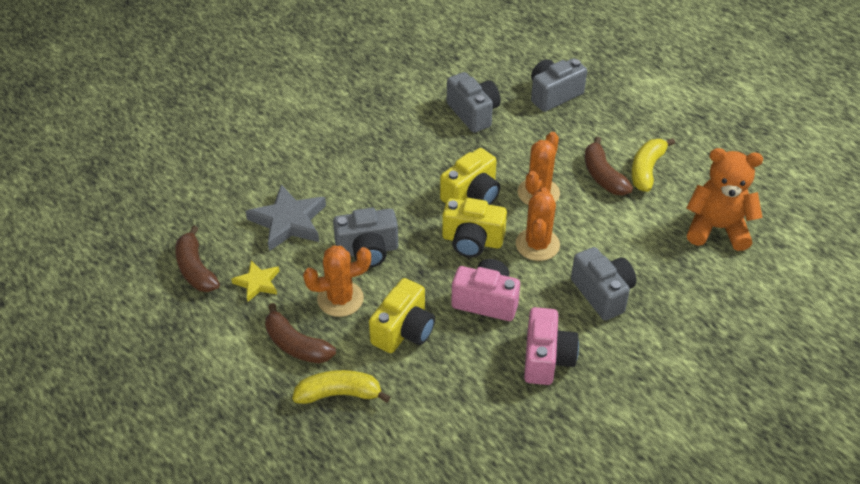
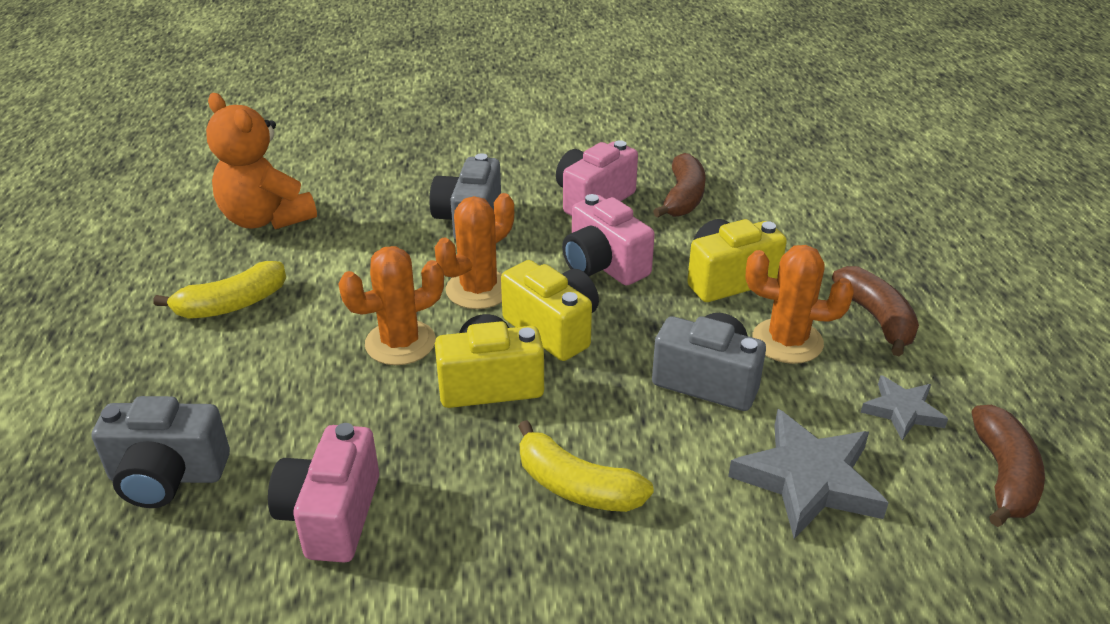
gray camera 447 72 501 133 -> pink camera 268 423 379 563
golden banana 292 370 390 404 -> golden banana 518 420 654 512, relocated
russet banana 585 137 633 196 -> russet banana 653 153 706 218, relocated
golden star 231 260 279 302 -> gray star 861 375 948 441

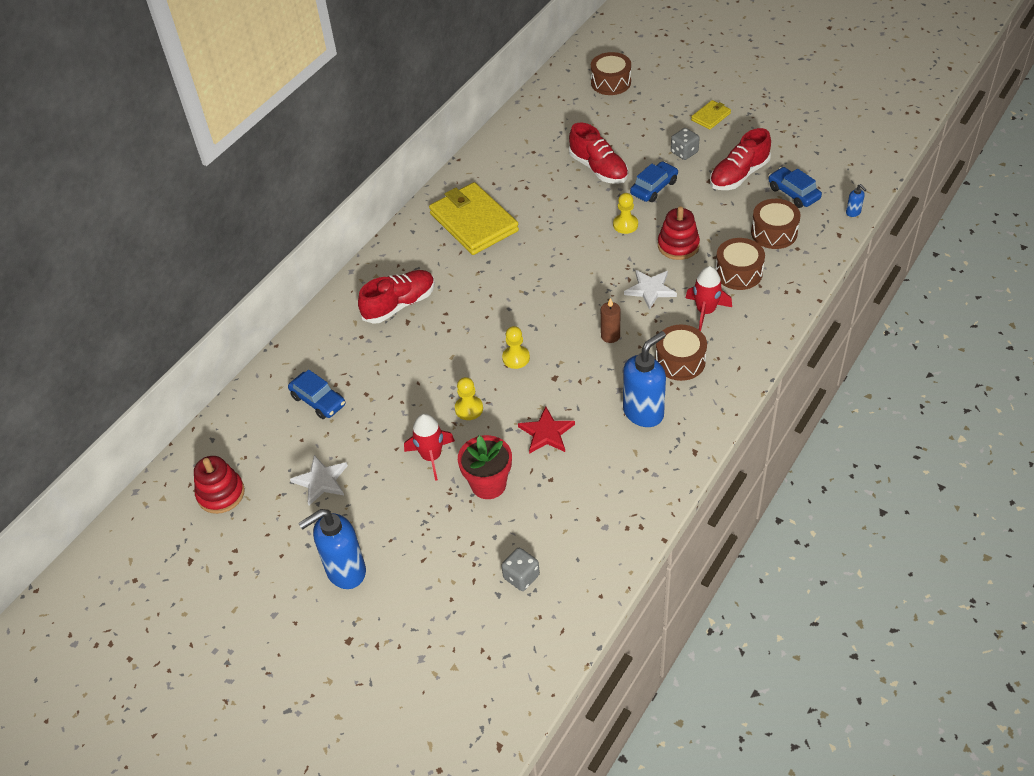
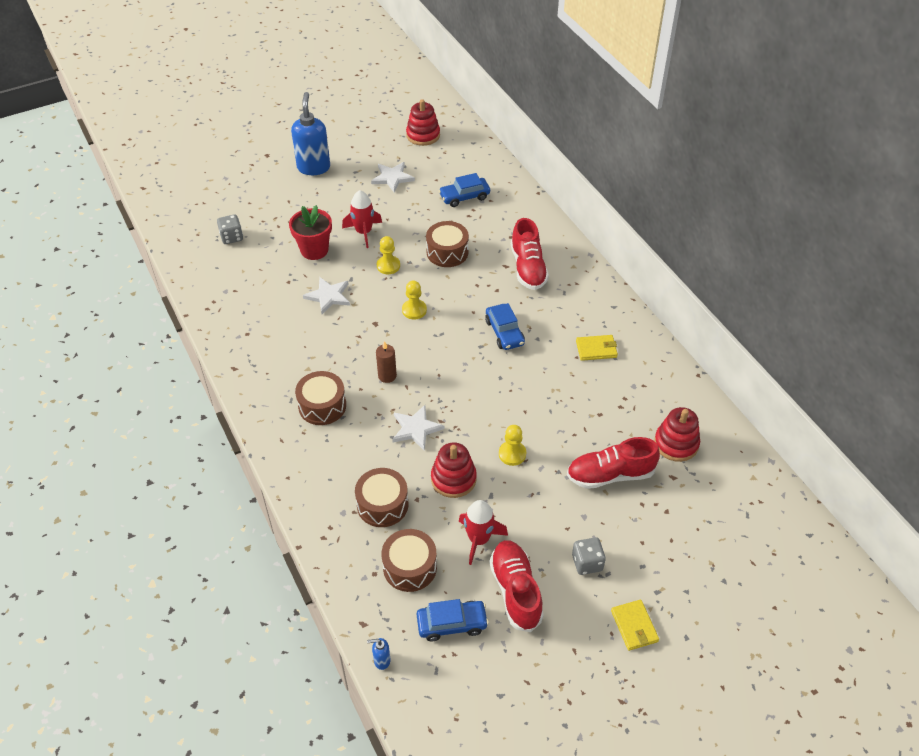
crimson star 518 407 575 454 -> snow-white star 303 277 350 314
russet toy drum 591 52 631 95 -> russet toy drum 426 221 469 267, relocated
crimson spaceship 686 266 732 331 -> crimson spaceship 459 500 508 565, relocated
blue automobile 630 161 678 202 -> blue automobile 485 303 525 350, relocated
golden billfold 429 182 519 255 -> golden billfold 576 335 618 361, x0.46
none -> crimson stacking rings 654 407 700 462
blue soap pump 623 331 666 427 -> none

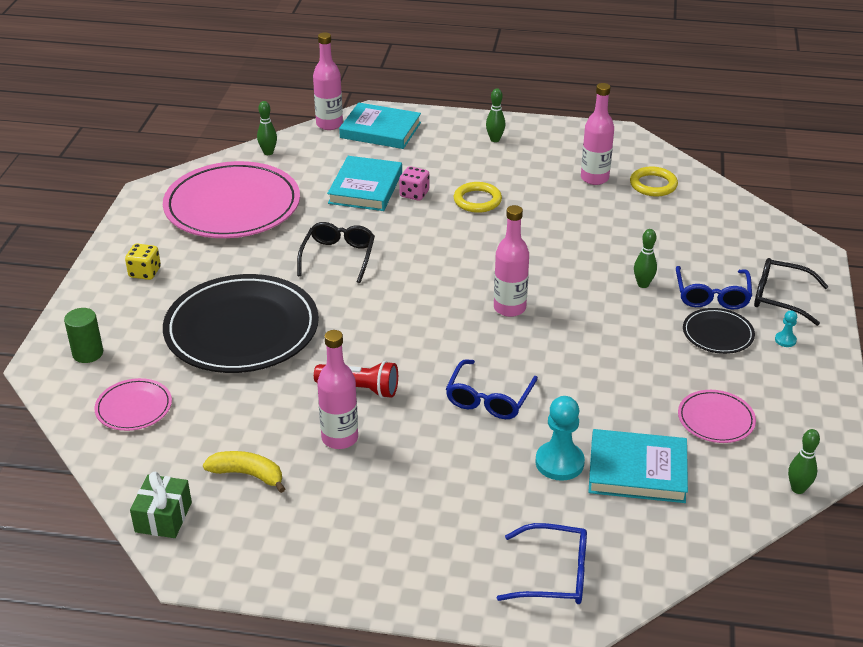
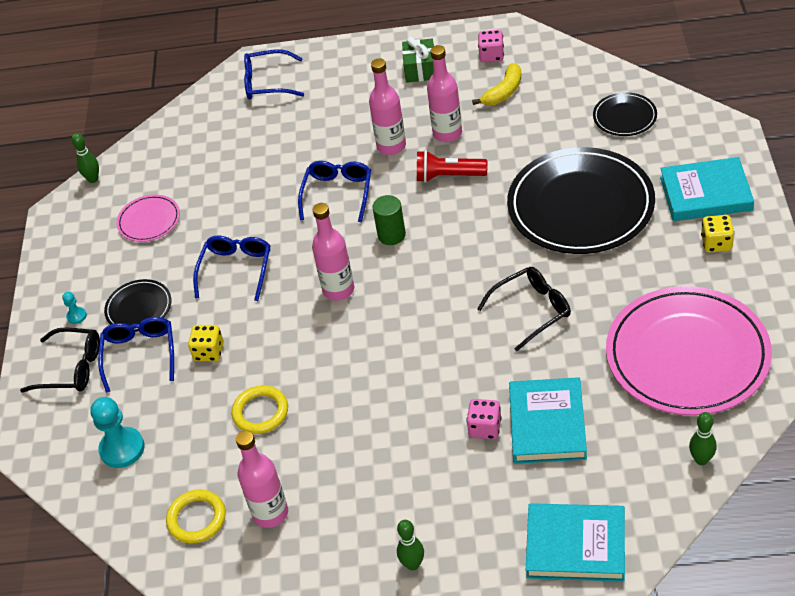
teal pawn 536 396 585 481 -> teal pawn 90 397 145 468, relocated
emerald bowling pin 634 229 657 288 -> golden dice 188 325 224 361
none -> blue glasses 193 235 271 301
golden ring 454 182 502 213 -> golden ring 232 385 288 434, relocated
pink drink bottle 313 32 343 130 -> pink drink bottle 369 58 406 155, relocated
emerald solid cylinder 64 308 103 363 -> emerald solid cylinder 372 195 406 245, relocated
emerald wrapped gift 130 472 192 538 -> emerald wrapped gift 402 37 434 83, relocated
golden banana 203 451 285 493 -> golden banana 472 63 521 105, 60 degrees counterclockwise
ebony glasses 297 222 375 283 -> ebony glasses 477 267 571 351, 120 degrees counterclockwise
none -> pink dice 478 30 504 62
pink plate 94 378 172 431 -> ebony plate 593 92 657 136
teal hardcover 588 429 688 503 -> teal hardcover 660 157 754 221, relocated

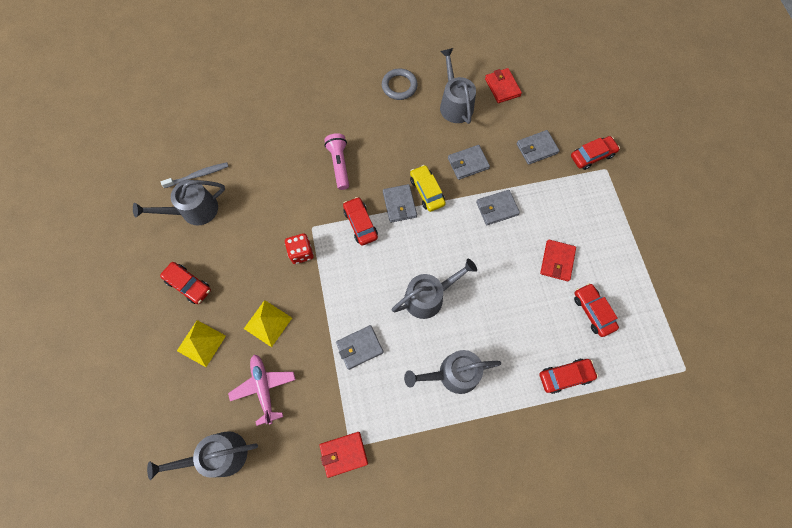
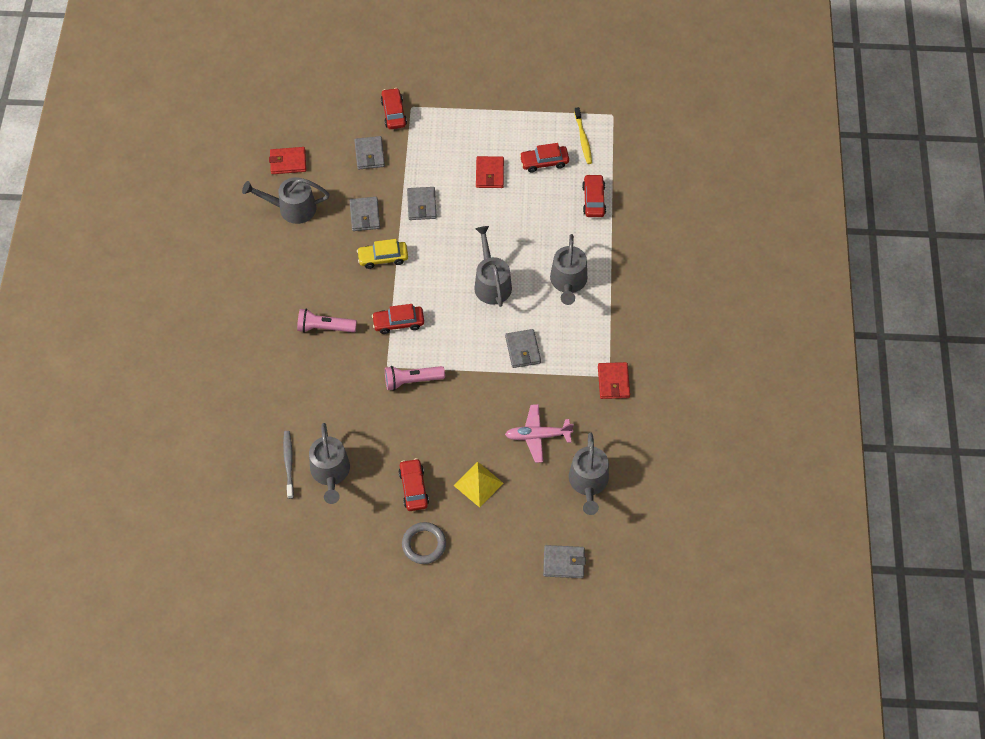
crimson dice 285 234 314 264 -> pink flashlight 385 366 445 390
crimson automobile 160 262 211 304 -> crimson automobile 398 458 429 511, 60 degrees counterclockwise
gray ring 382 69 418 100 -> gray ring 402 522 446 564, relocated
crimson billfold 540 240 576 281 -> crimson billfold 476 156 504 188, 60 degrees clockwise
gray billfold 383 184 417 223 -> gray billfold 543 545 586 578, relocated
none -> golden dental brush 574 107 592 164
golden solid pyramid 244 300 292 347 -> none

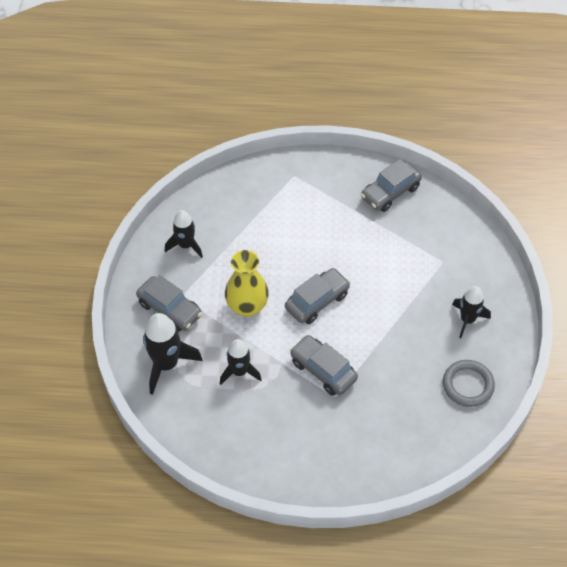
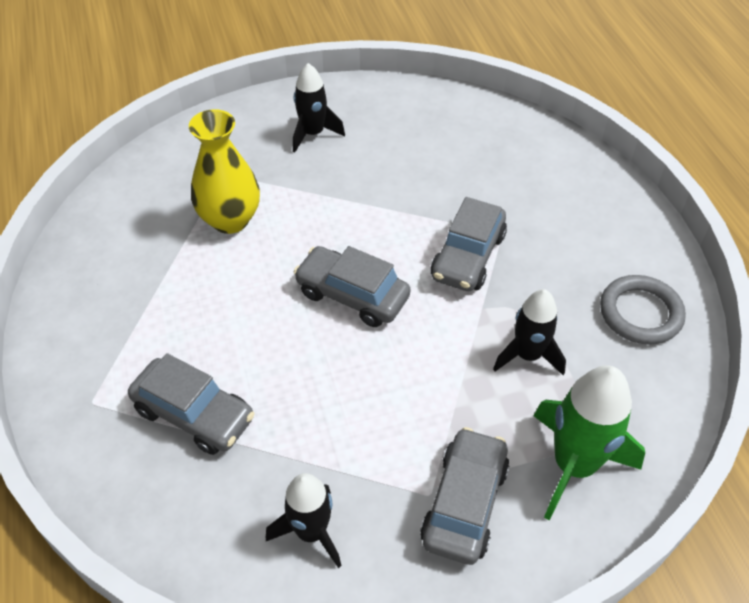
gray automobile 361 159 422 212 -> gray automobile 128 353 255 455, relocated
golden vase 225 250 269 317 -> golden vase 189 109 260 234, relocated
ebony spaceship 143 313 202 395 -> emerald spaceship 534 365 645 520
gray ring 443 360 495 407 -> gray ring 600 275 686 344, relocated

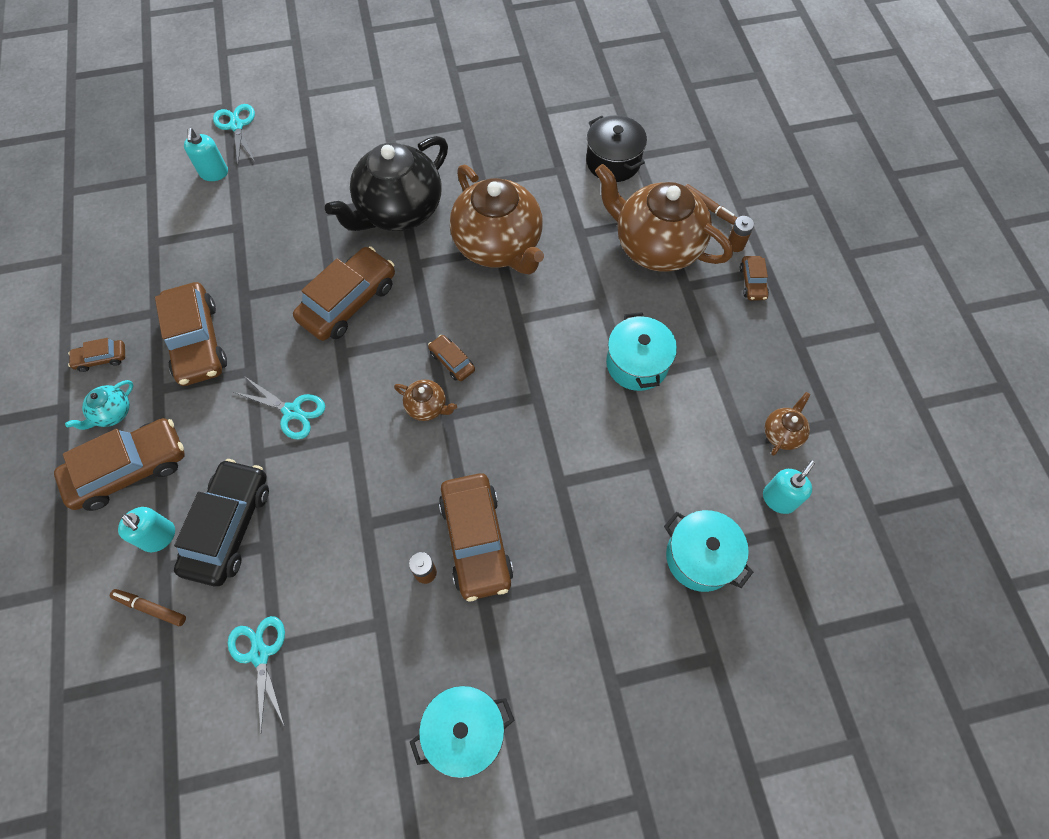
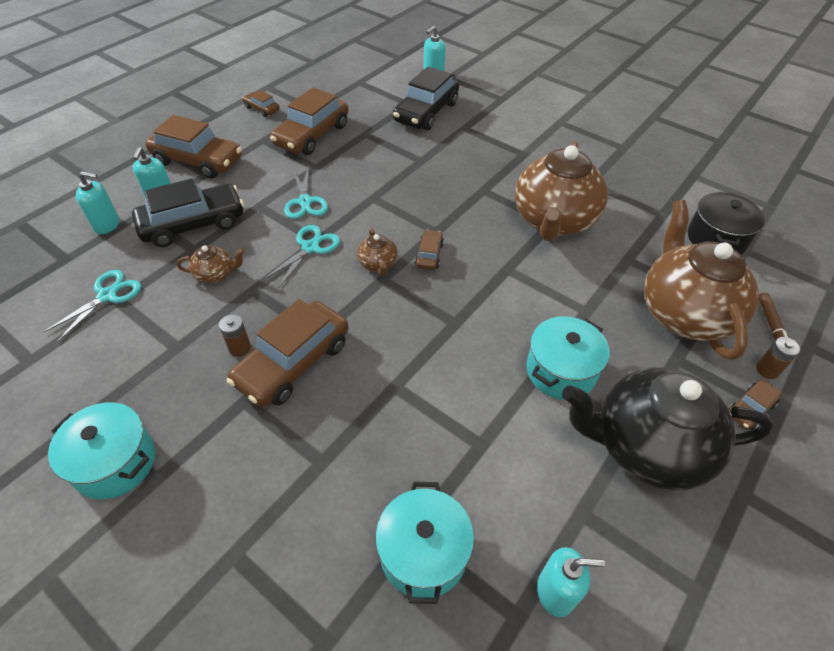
russet marker pen 110 589 186 626 -> teal soap pump 76 171 119 234
russet tea pot 765 392 811 456 -> russet tea pot 177 245 245 284, relocated
teal scissors 213 104 255 164 -> teal scissors 263 225 340 288, relocated
none -> ebony automobile 393 67 459 130
ebony tea pot 325 136 448 231 -> ebony tea pot 562 367 773 491, relocated
teal tea pot 65 380 133 430 -> none
russet automobile 293 246 395 341 -> none

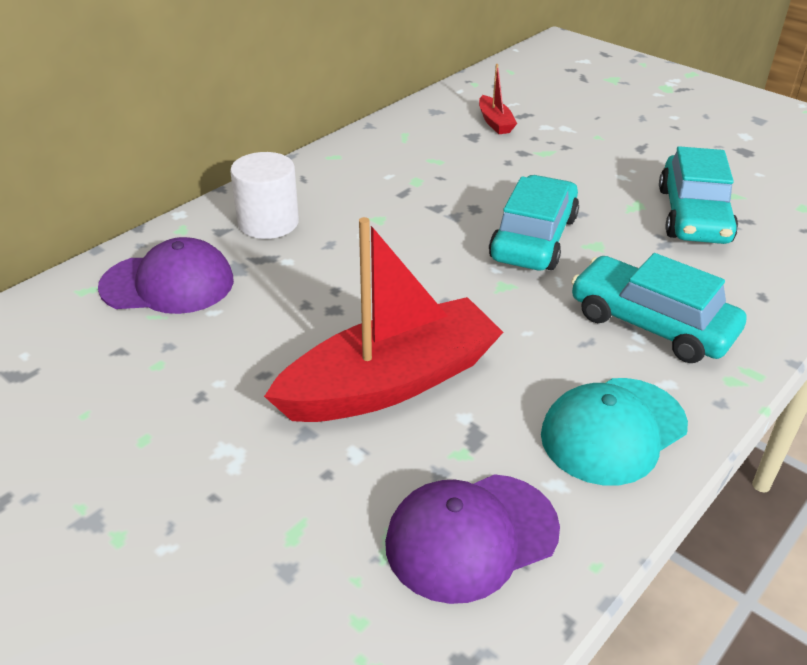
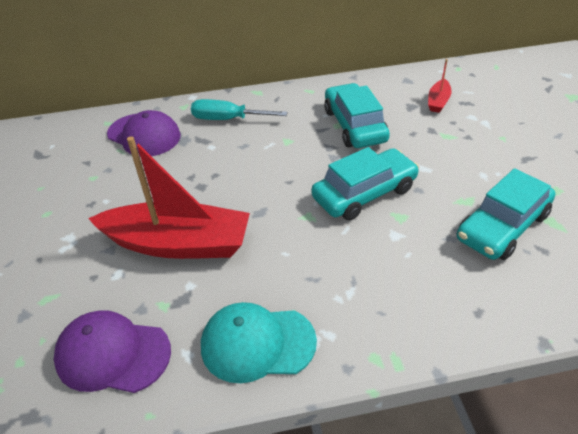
snow-white solid cylinder 230 152 299 239 -> teal hand screwdriver 191 99 287 120
teal automobile 571 253 747 363 -> teal automobile 324 83 390 148, relocated

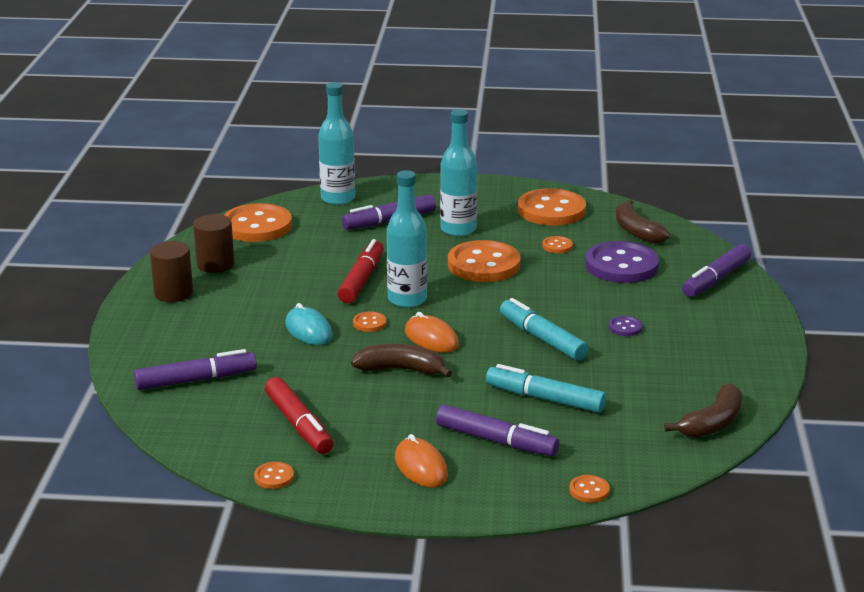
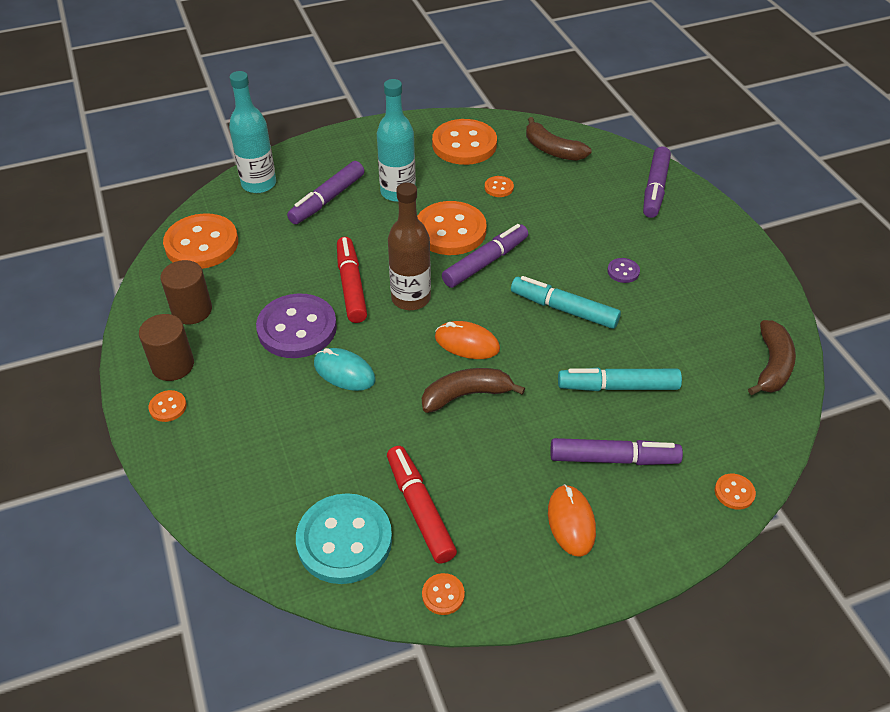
bright orange button 353 312 387 332 -> bright orange button 148 390 187 422, relocated
violet button 585 241 659 283 -> violet button 256 294 337 358, relocated
none -> teal button 296 493 392 584
crimson marker pen 265 377 333 454 -> crimson marker pen 387 446 457 564, 150 degrees counterclockwise
teal drink bottle 387 170 427 308 -> russet drink bottle 388 183 431 310
violet marker pen 134 349 257 390 -> violet marker pen 442 224 528 288, relocated
bright orange mouse 395 434 448 488 -> bright orange mouse 548 484 596 557, 45 degrees clockwise

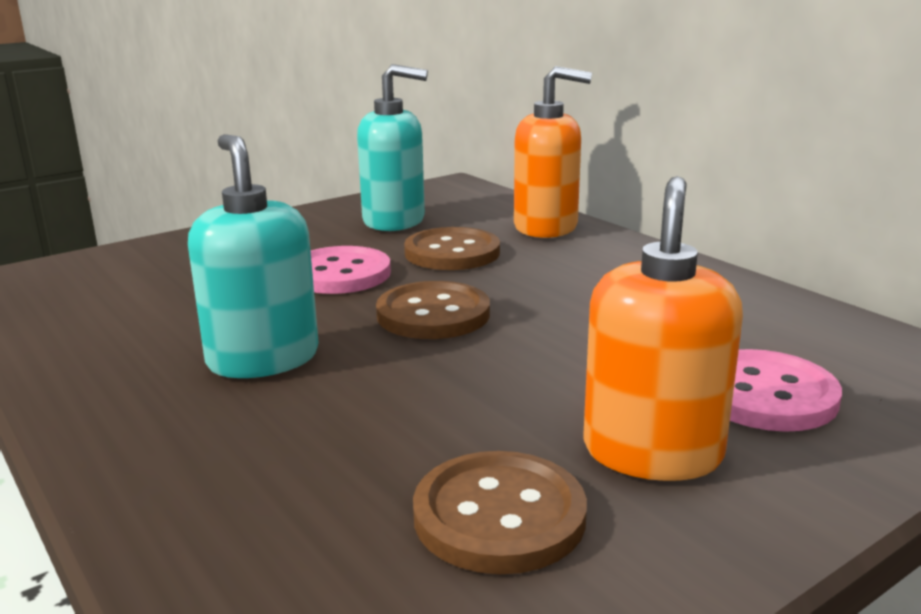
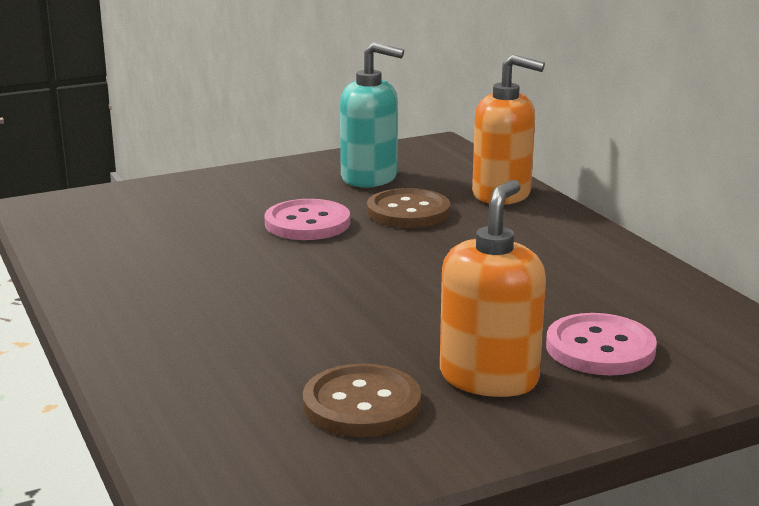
teal soap pump 188 134 319 378 -> none
russet button 376 281 490 339 -> none

